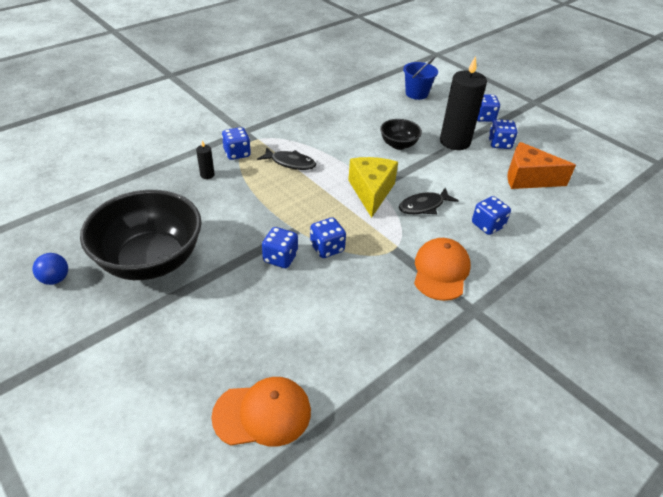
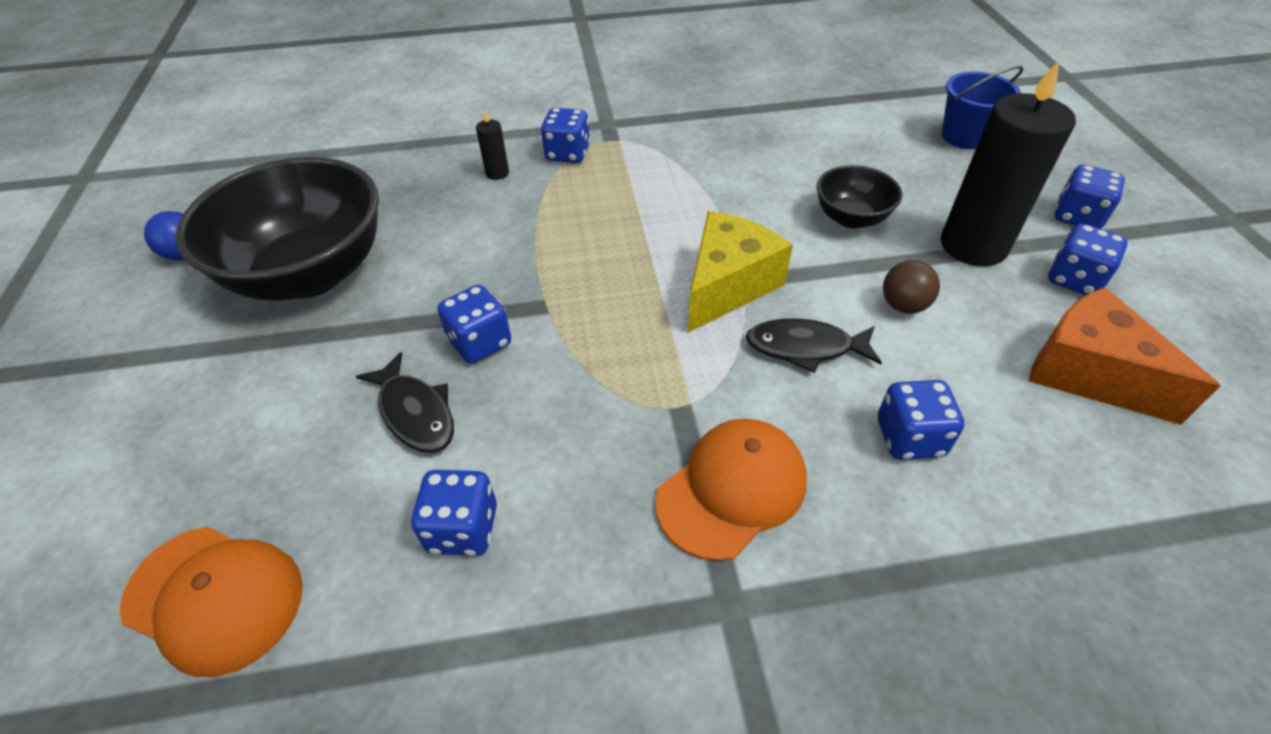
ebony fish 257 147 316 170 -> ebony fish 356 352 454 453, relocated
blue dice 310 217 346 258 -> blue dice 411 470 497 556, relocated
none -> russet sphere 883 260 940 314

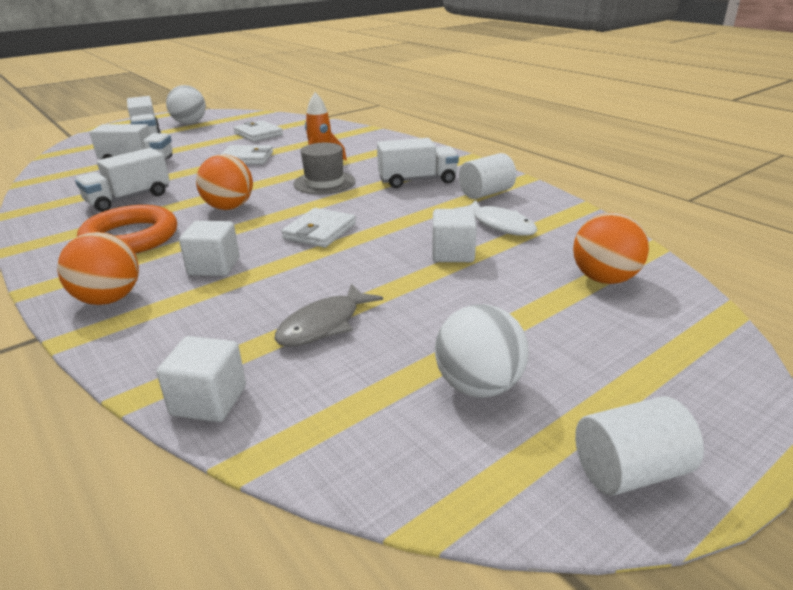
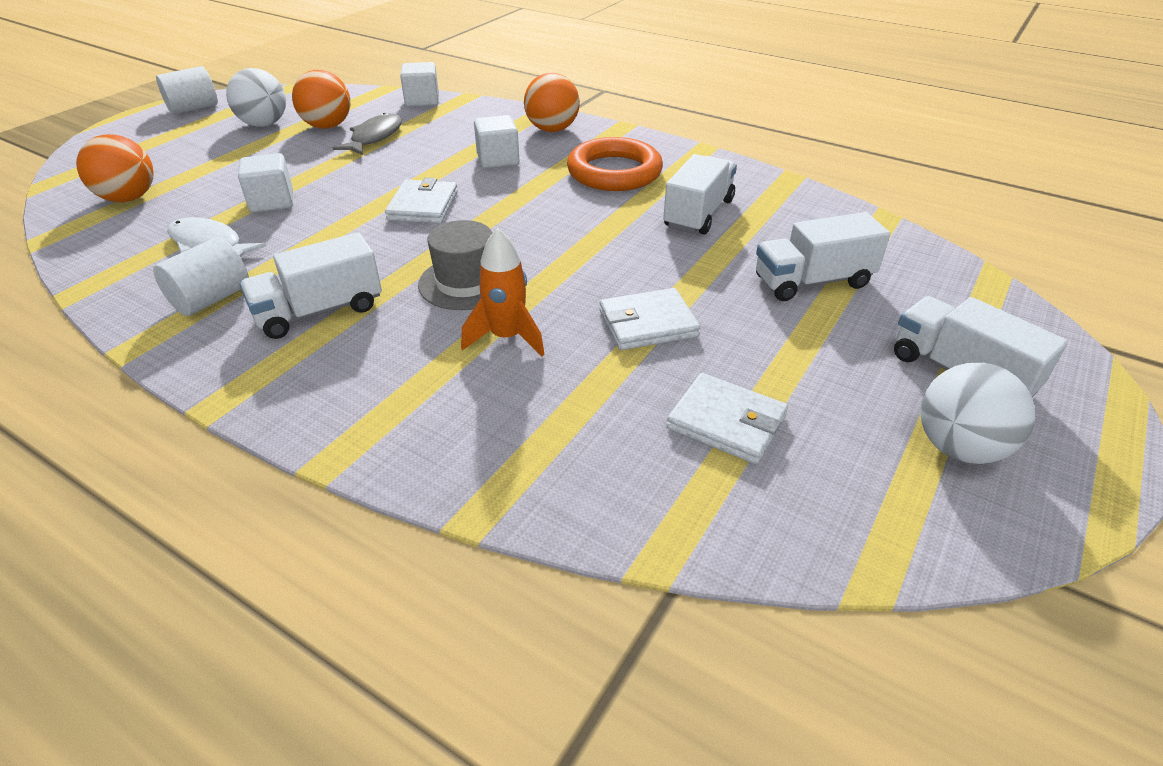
bright orange sphere 196 154 253 210 -> bright orange sphere 292 70 350 129, relocated

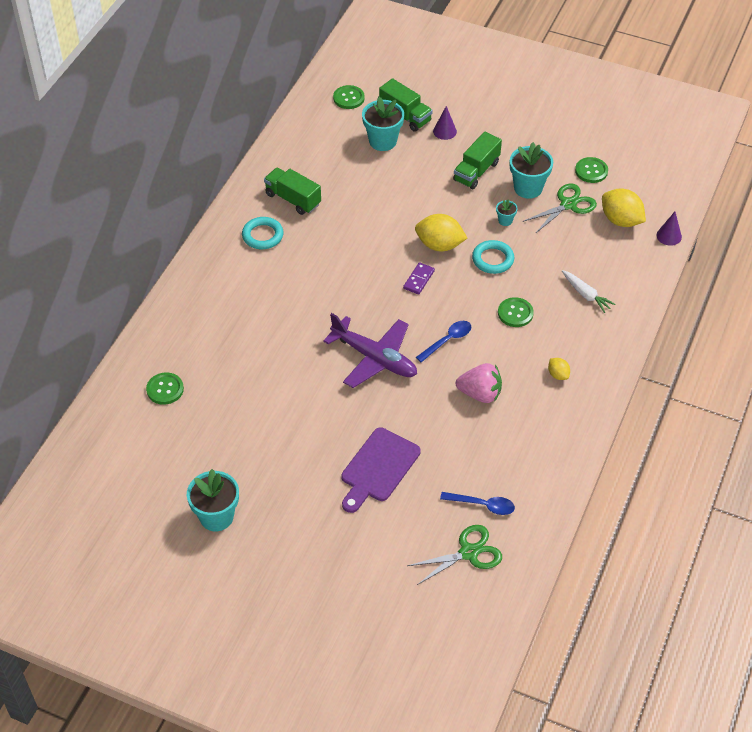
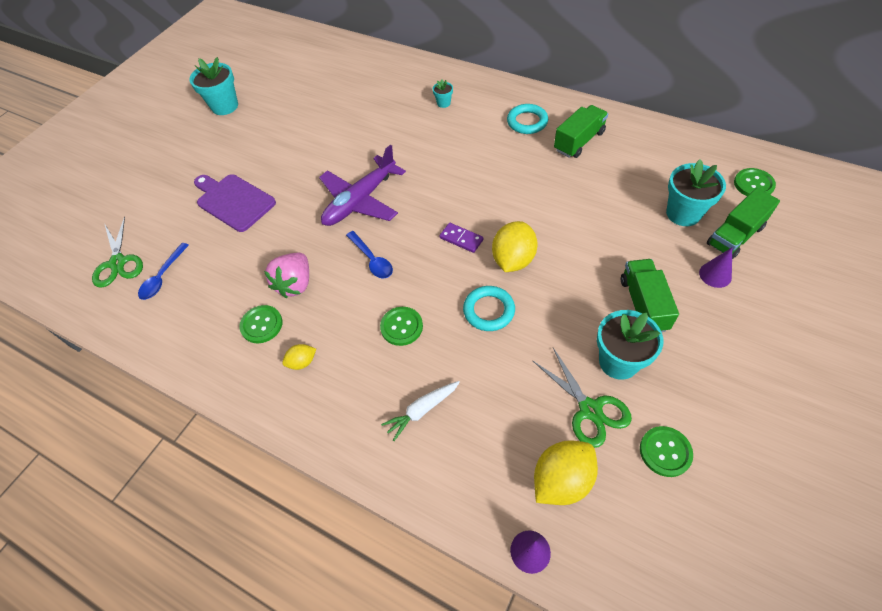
emerald button 146 373 184 405 -> emerald button 239 305 282 343, relocated
teal flower pot 496 200 518 226 -> teal flower pot 433 79 453 108, relocated
emerald toy truck 453 132 502 189 -> emerald toy truck 621 259 679 332, 45 degrees clockwise

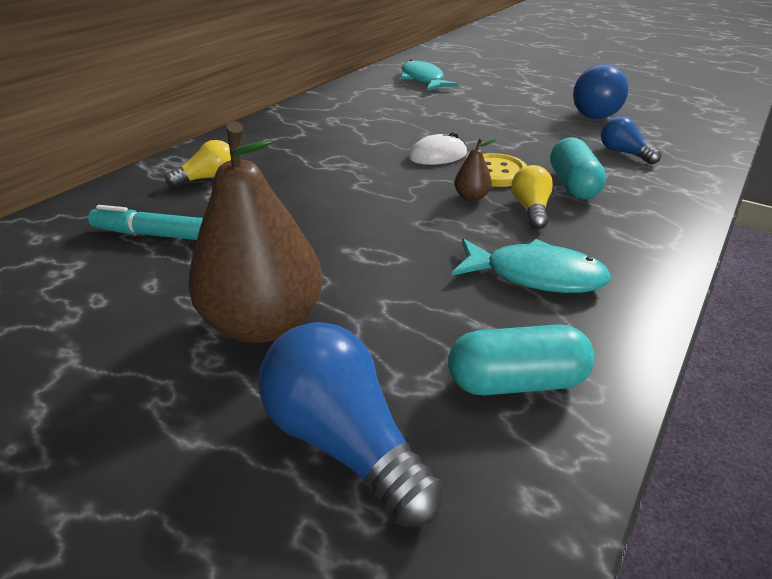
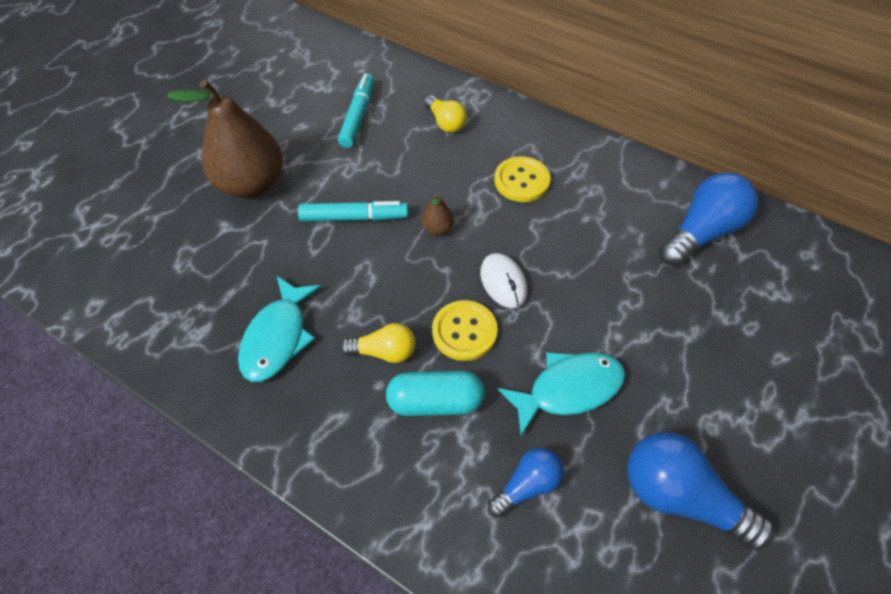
none -> teal marker pen 298 201 408 222
russet pear fruit 454 138 498 201 -> russet pear fruit 421 193 454 236, relocated
none -> golden button 494 156 551 202
teal fish 401 59 459 91 -> teal fish 497 352 625 436, relocated
blue light bulb 258 322 444 527 -> blue light bulb 659 173 758 267, relocated
teal pill shape 448 324 594 395 -> none

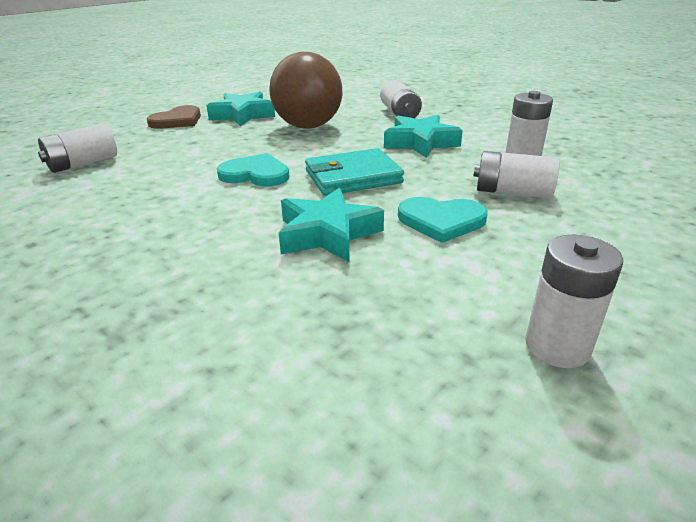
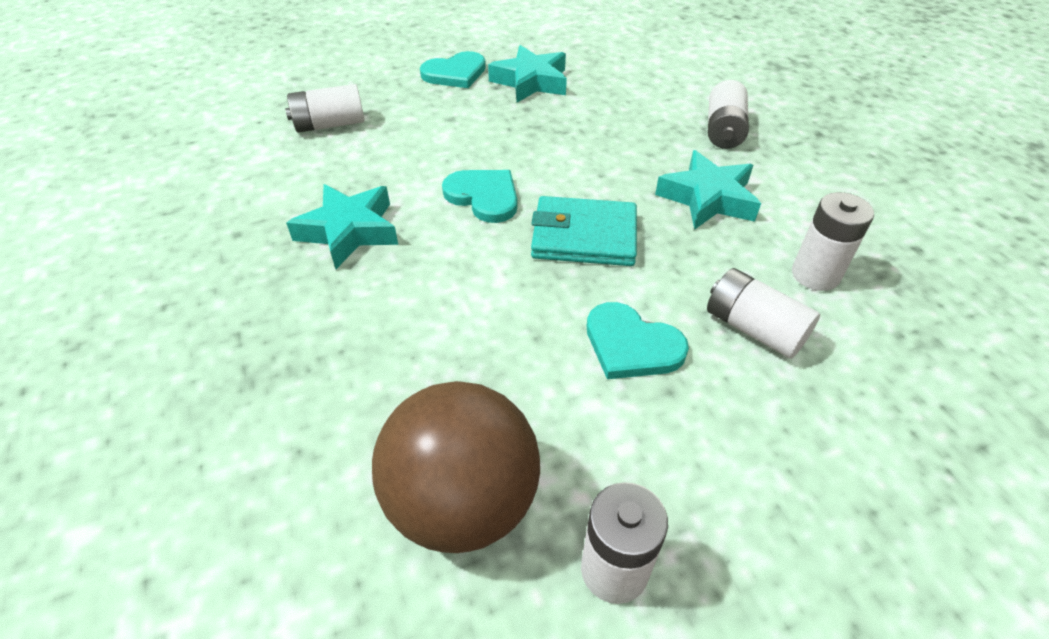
teal star 279 188 384 263 -> teal star 286 184 398 269, relocated
russet sphere 269 52 342 129 -> russet sphere 372 381 540 553, relocated
russet heart 147 105 201 129 -> teal heart 420 51 486 88

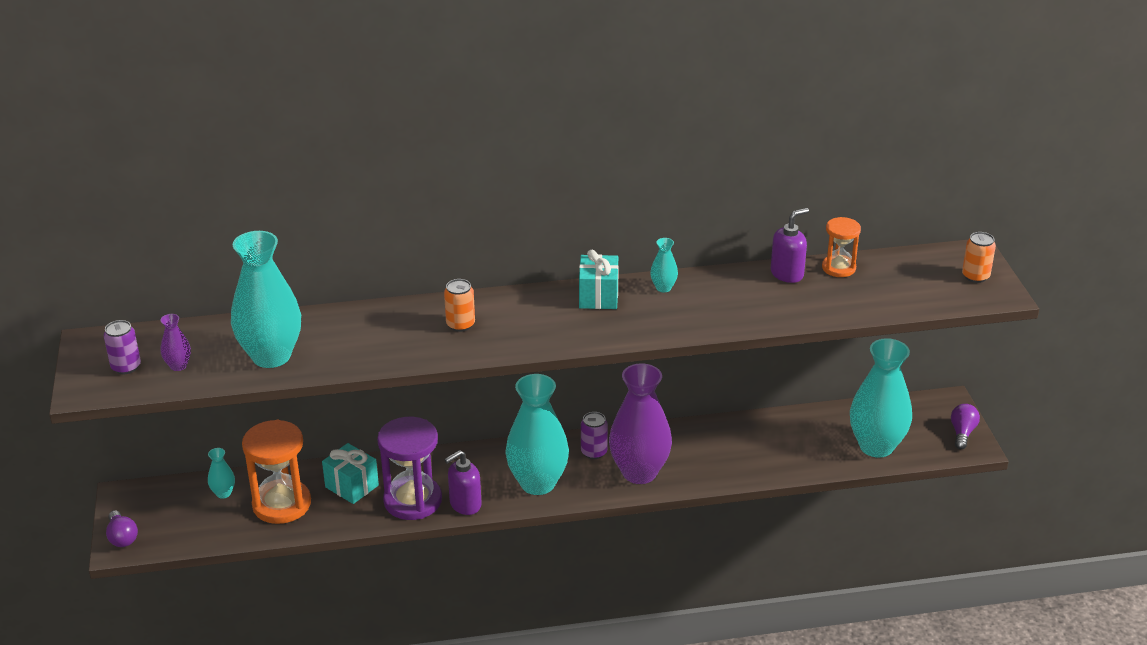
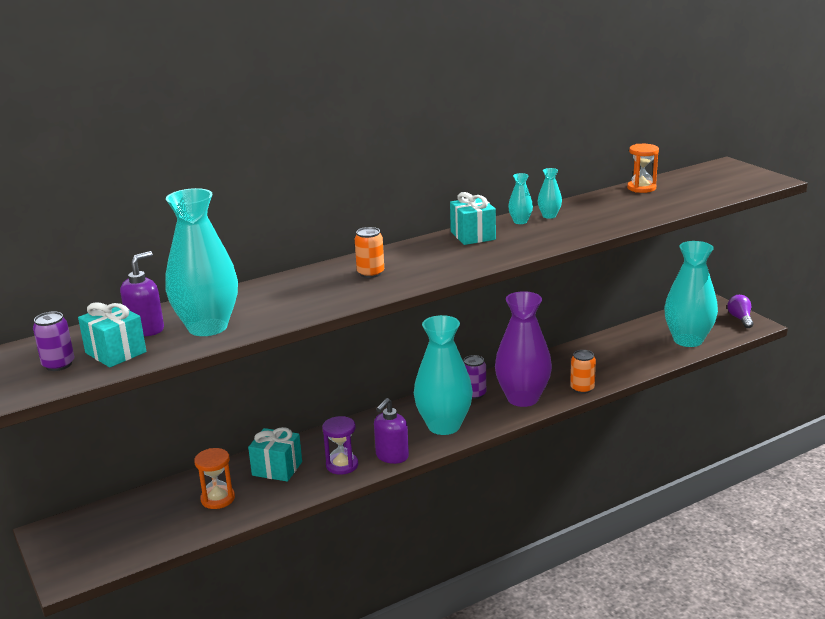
violet vase 160 314 191 371 -> teal wrapped gift 78 302 146 367
violet soap pump 771 208 809 283 -> violet soap pump 120 251 164 336, relocated
bright orange sand timer 242 420 311 524 -> bright orange sand timer 194 448 235 509, x0.58
violet sand timer 377 417 442 520 -> violet sand timer 322 416 358 475, x0.58
teal vase 208 448 235 499 -> teal vase 538 168 562 219, relocated
bright orange can 962 232 996 283 -> bright orange can 570 350 596 394, relocated
violet light bulb 106 510 138 547 -> none

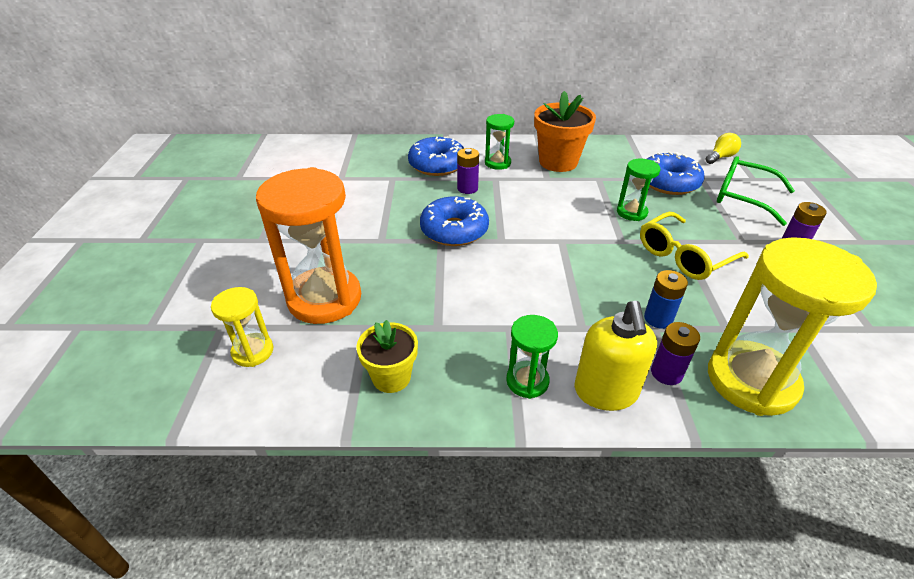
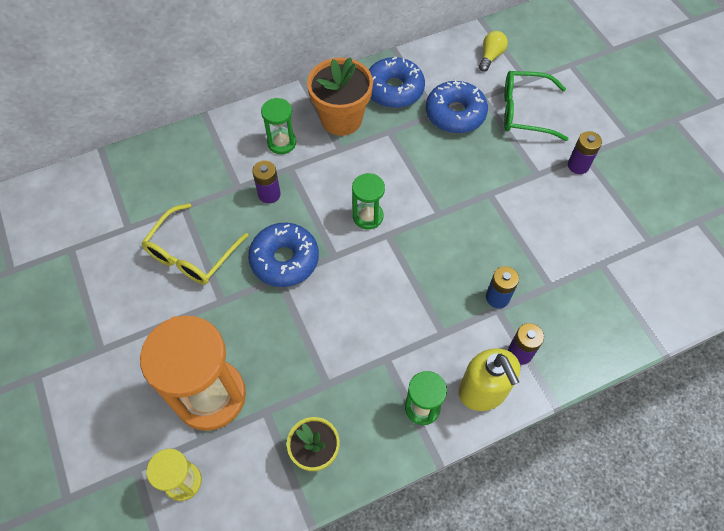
golden glasses 640 212 749 280 -> golden glasses 142 203 249 284, relocated
emerald sand timer 617 159 661 221 -> emerald sand timer 352 173 385 229, relocated
blue glazed donut 408 137 464 176 -> blue glazed donut 369 57 425 108, relocated
golden sand timer 708 237 877 416 -> none

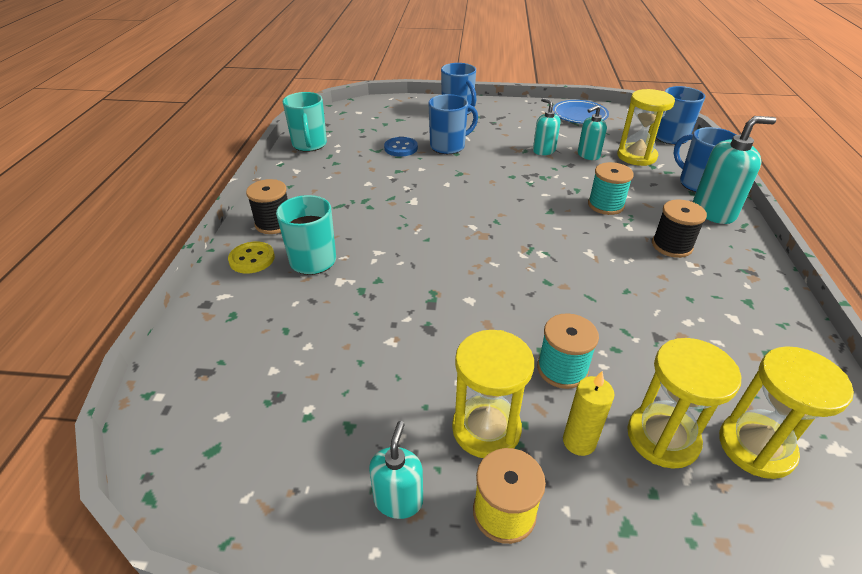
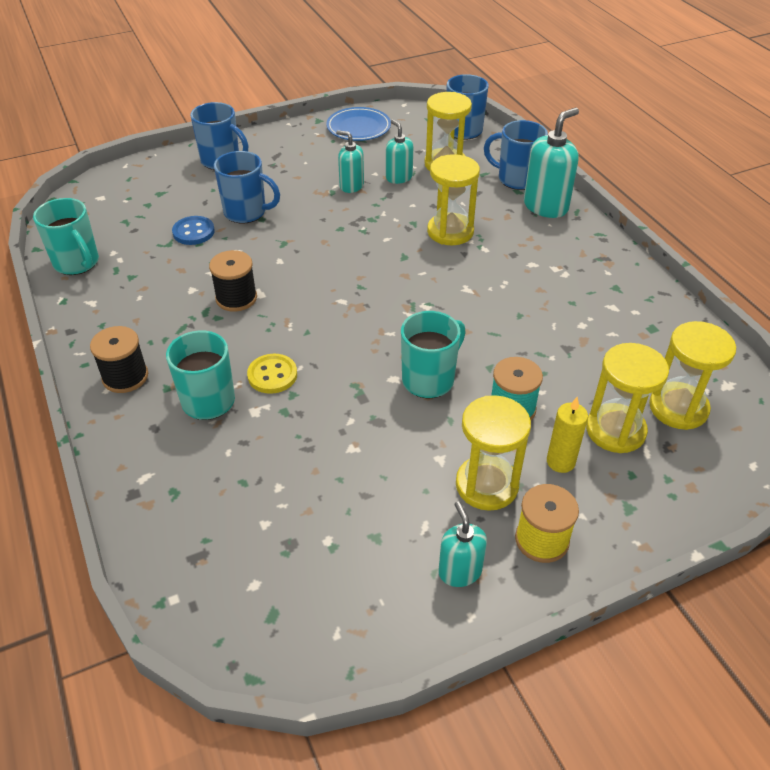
ebony reel of thread 652 199 707 258 -> ebony reel of thread 209 250 257 312, relocated
blue mug 428 94 478 154 -> blue mug 214 151 280 224, 75 degrees clockwise
golden button 228 241 275 274 -> golden button 247 354 297 394, relocated
teal soap pump 578 105 607 160 -> teal soap pump 386 120 413 184, 120 degrees clockwise
none -> teal mug 401 311 466 399
teal reel of thread 588 162 634 215 -> golden sand timer 427 154 480 245

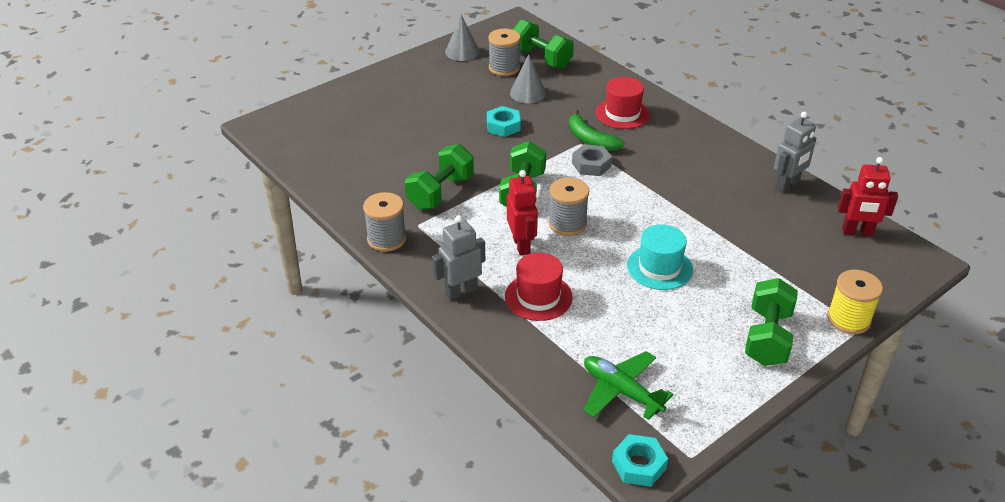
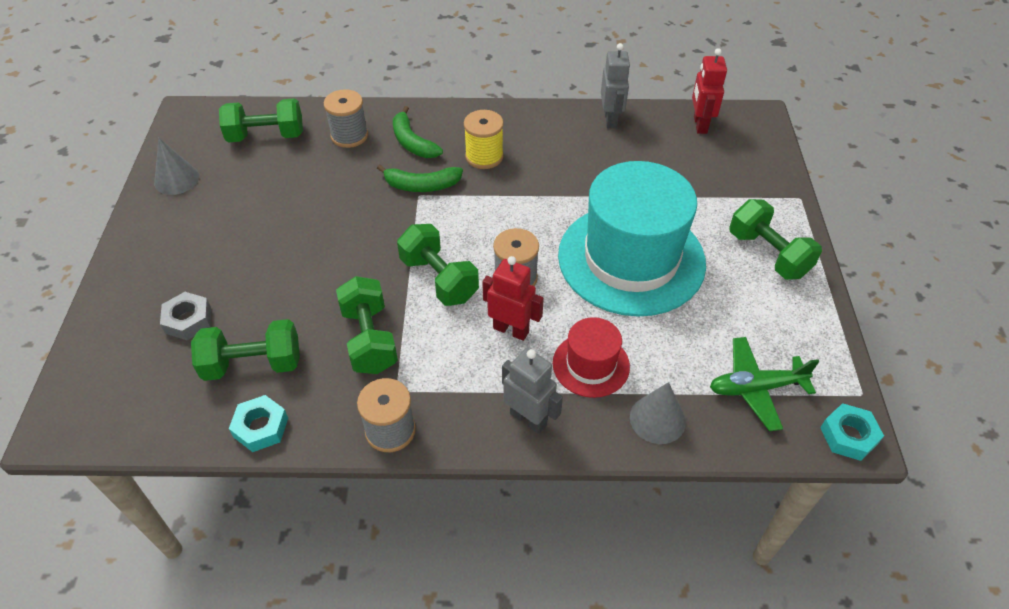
gray hexagon nut 572 144 612 176 -> gray hexagon nut 160 292 211 340, relocated
none -> emerald hand weight 191 319 300 381
teal hexagon nut 487 106 520 137 -> teal hexagon nut 229 395 288 452, relocated
gray reel of thread 488 29 521 76 -> gray reel of thread 324 89 368 148, relocated
crimson tall hat 596 77 650 129 -> emerald banana 393 106 443 158
golden reel of thread 827 270 883 334 -> golden reel of thread 464 110 504 169, relocated
gray robot 432 215 485 300 -> gray robot 502 348 563 434, 120 degrees clockwise
teal tall hat 627 224 693 290 -> teal tall hat 558 161 706 317, x2.12
gray cone 510 55 546 103 -> gray cone 630 382 686 444, relocated
crimson robot 838 157 898 236 -> crimson robot 692 48 727 134, 135 degrees clockwise

